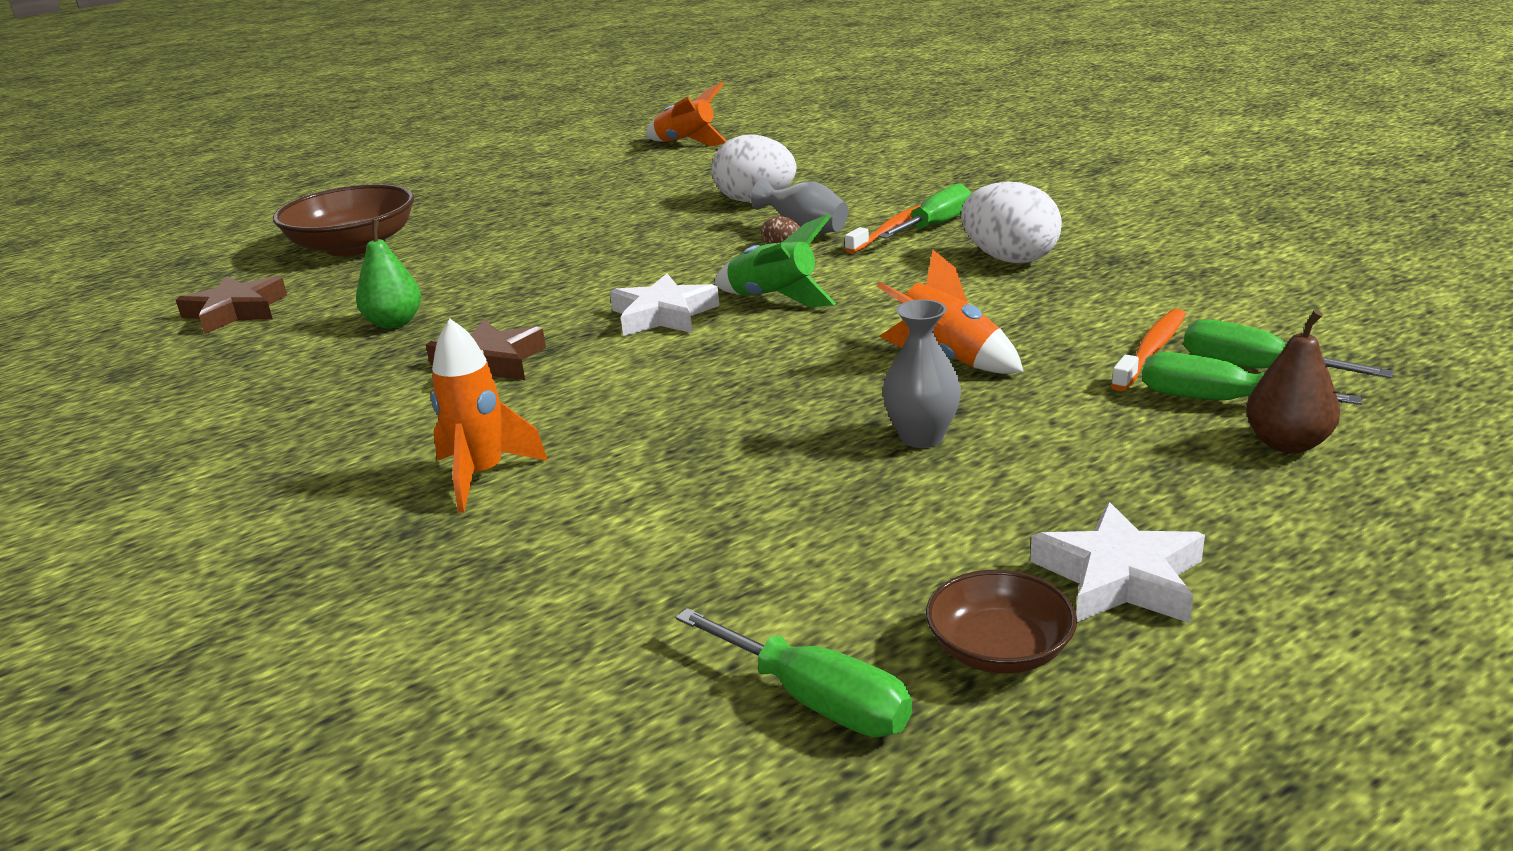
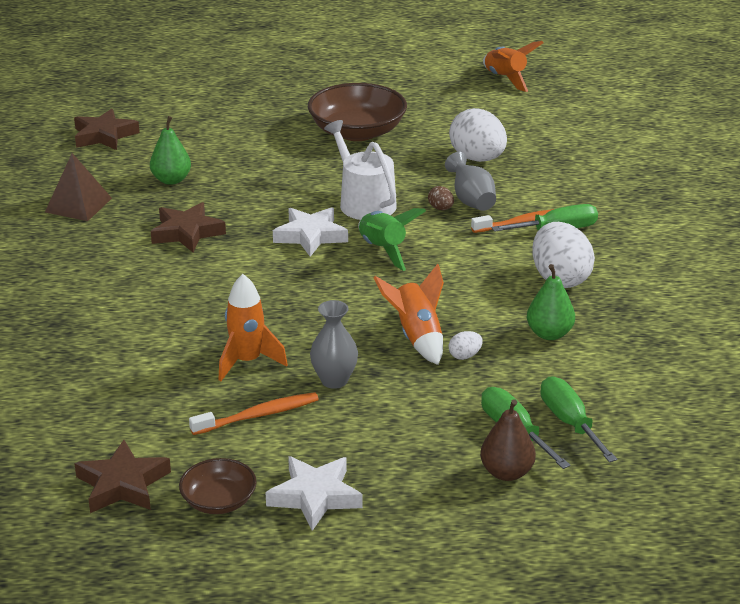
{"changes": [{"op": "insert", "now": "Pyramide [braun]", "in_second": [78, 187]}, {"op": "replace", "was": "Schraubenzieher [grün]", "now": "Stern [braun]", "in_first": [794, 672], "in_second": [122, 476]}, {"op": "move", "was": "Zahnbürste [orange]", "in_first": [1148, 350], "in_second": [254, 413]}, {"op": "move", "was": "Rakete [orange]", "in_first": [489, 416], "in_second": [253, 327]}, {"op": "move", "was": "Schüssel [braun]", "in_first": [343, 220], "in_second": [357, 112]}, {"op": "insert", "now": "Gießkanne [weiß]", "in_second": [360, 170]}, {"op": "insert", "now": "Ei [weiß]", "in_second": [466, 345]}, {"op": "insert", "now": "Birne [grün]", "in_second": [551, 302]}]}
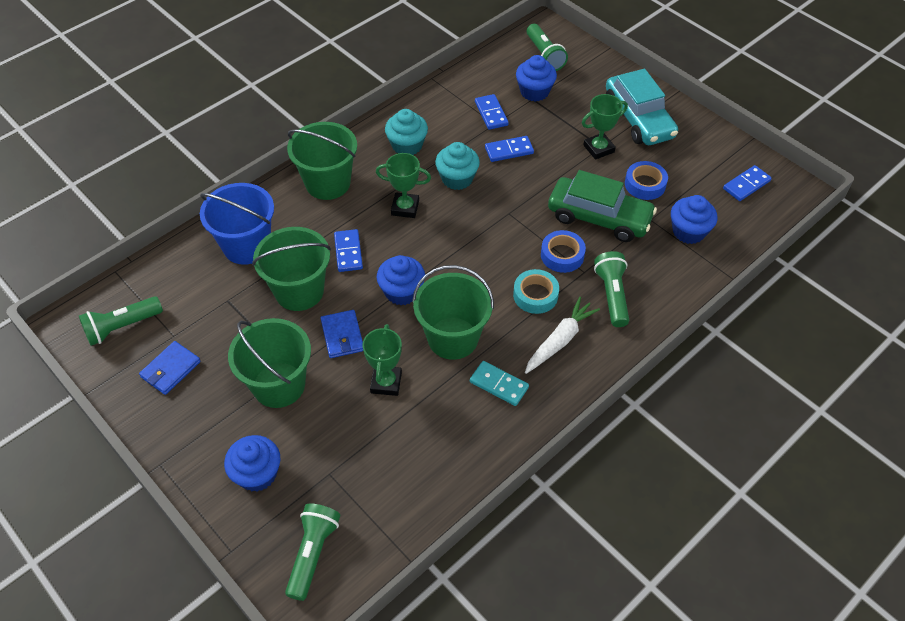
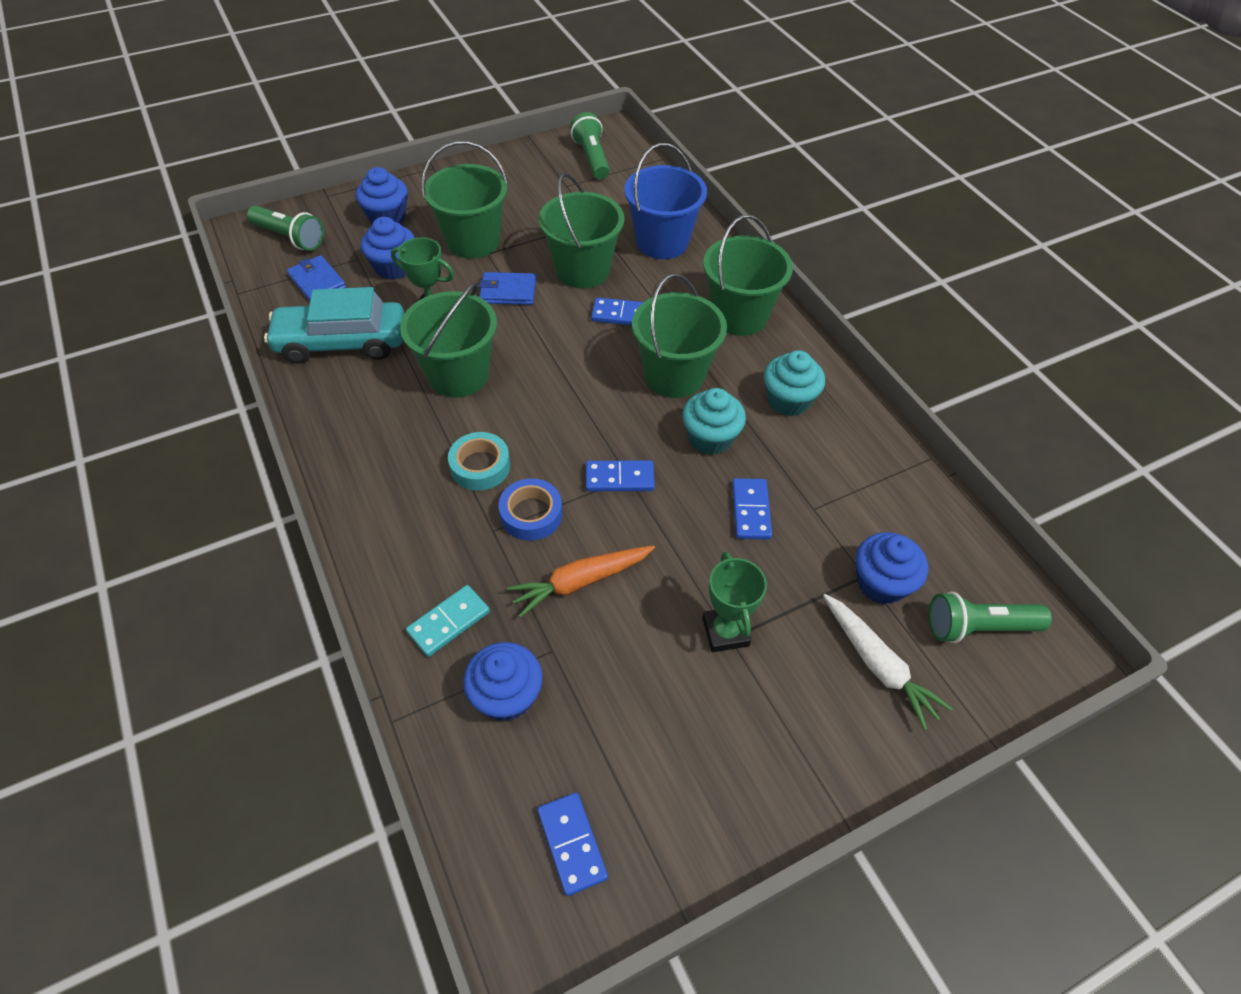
{"changes": [{"op": "move", "was": "Auto [türkis]", "in_first": [642, 107], "in_second": [334, 325]}, {"op": "move", "was": "Geldbörse [blau]", "in_first": [170, 368], "in_second": [316, 278]}, {"op": "move", "was": "Muffin [blau]", "in_first": [401, 280], "in_second": [388, 248]}, {"op": "move", "was": "Dominostein [türkis]", "in_first": [499, 383], "in_second": [448, 621]}, {"op": "replace", "was": "Auto [grün]", "now": "Karotte [orange]", "in_first": [602, 206], "in_second": [581, 581]}, {"op": "move", "was": "Dominostein [blau]", "in_first": [492, 112], "in_second": [620, 475]}, {"op": "replace", "was": "Pokal [grün]", "now": "Eimer [grün]", "in_first": [403, 185], "in_second": [679, 335]}, {"op": "move", "was": "Karotte [weiß]", "in_first": [562, 335], "in_second": [888, 662]}, {"op": "delete", "was": "Taschenlampe [grün]", "in_first": [611, 289]}, {"op": "delete", "was": "Klebeband [blau]", "in_first": [646, 180]}]}
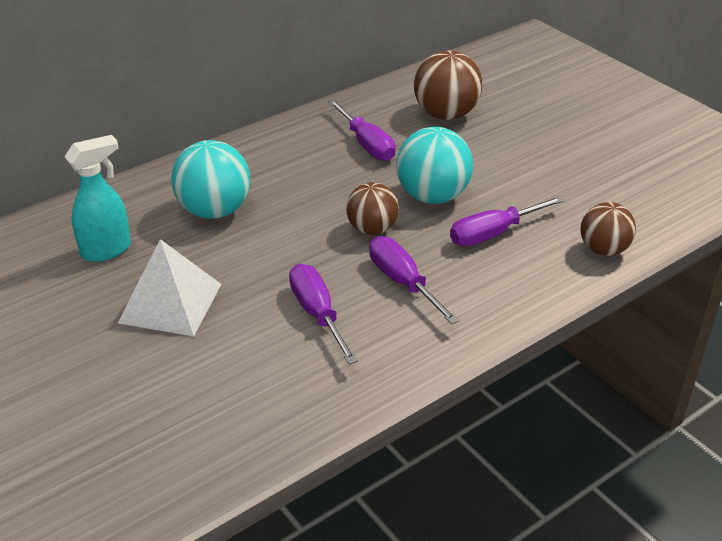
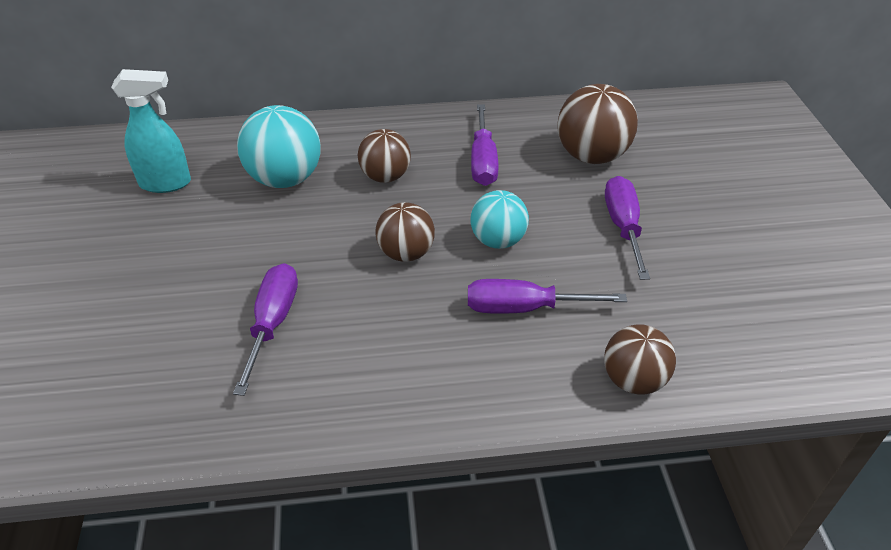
{"changes": [{"op": "insert", "now": "Ball [braun]", "in_second": [384, 156]}, {"op": "resize", "was": "Ball [türkis]", "in_first": [434, 165], "in_second": [500, 219], "ratio": 0.66}, {"op": "move", "was": "Schraubenzieher [lila]", "in_first": [414, 280], "in_second": [627, 228]}, {"op": "delete", "was": "Pyramide [weiß]", "in_first": [170, 287]}]}
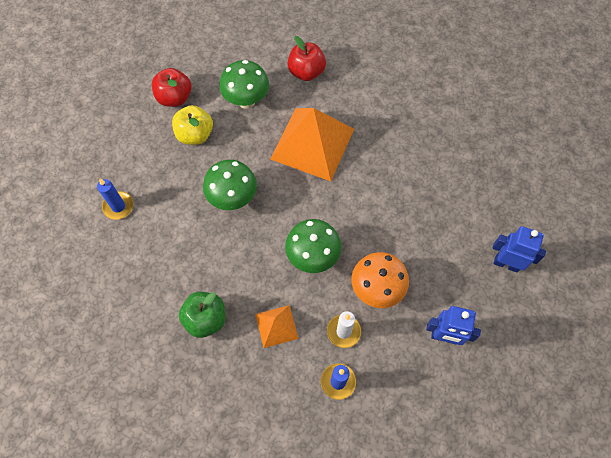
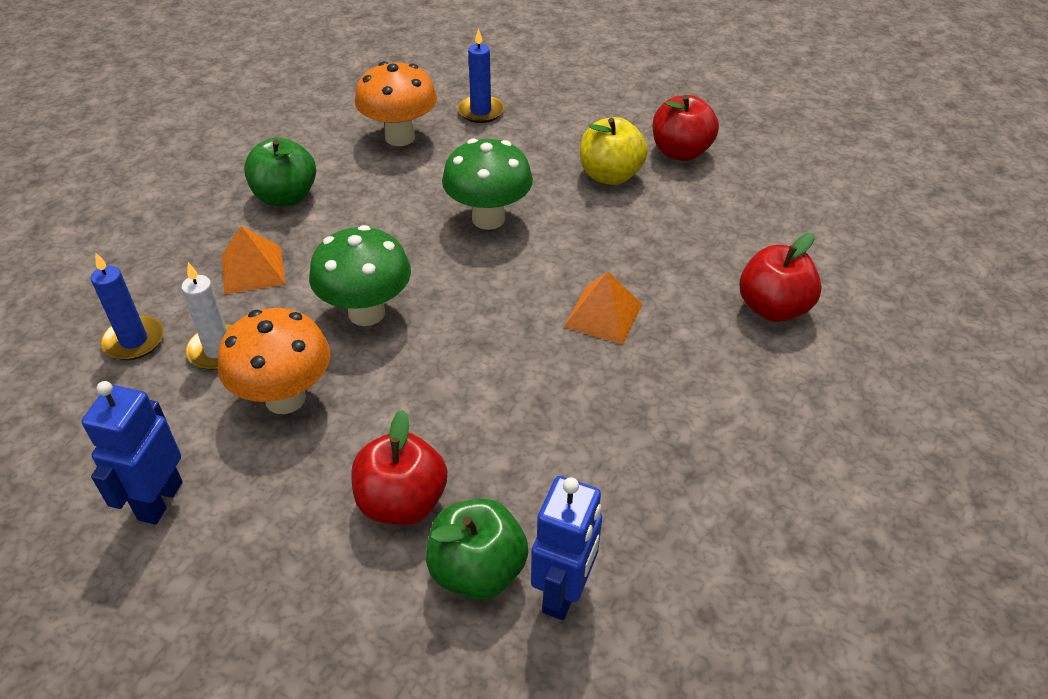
{"changes": [{"op": "insert", "now": "Apfel [rot]", "in_second": [399, 467]}, {"op": "insert", "now": "Pilz [orange]", "in_second": [396, 103]}, {"op": "insert", "now": "Apfel [grün]", "in_second": [477, 549]}, {"op": "move", "was": "Roboter [blau]", "in_first": [519, 249], "in_second": [566, 548]}, {"op": "resize", "was": "Pyramide [orange]", "in_first": [312, 144], "in_second": [603, 308], "ratio": 0.48}, {"op": "delete", "was": "Pilz [grün]", "in_first": [244, 84]}]}
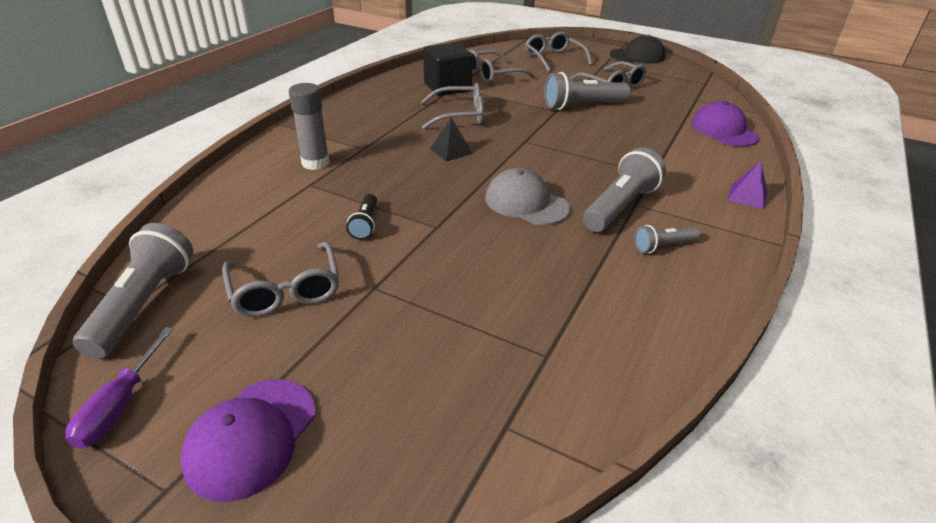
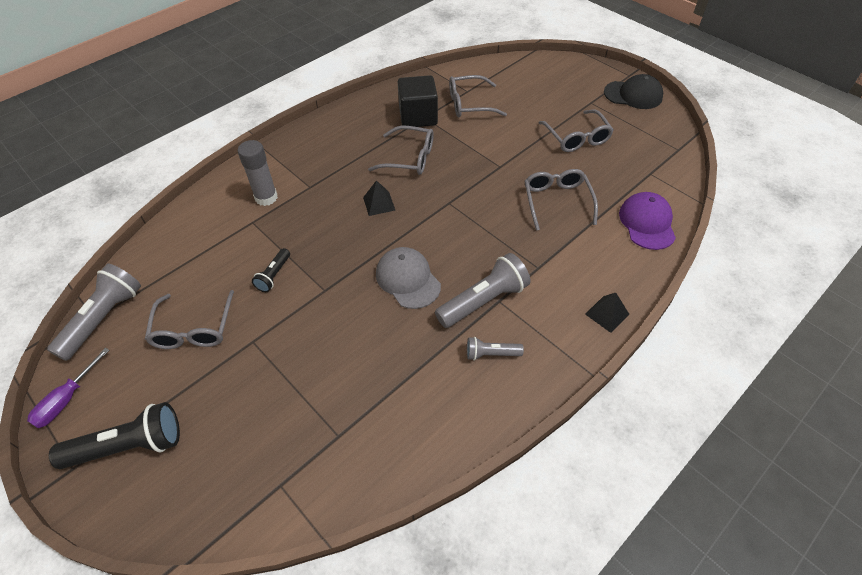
{"changes": [{"op": "replace", "was": "Kappe [lila]", "now": "Taschenlampe [schwarz]", "in_first": [248, 440], "in_second": [114, 435]}, {"op": "move", "was": "Brille [grau]", "in_first": [558, 52], "in_second": [561, 200]}, {"op": "recolor", "was": "Pyramide [lila]", "now": "Pyramide [schwarz]", "in_first": [747, 185], "in_second": [607, 313]}, {"op": "delete", "was": "Taschenlampe [grau]", "in_first": [587, 91]}]}
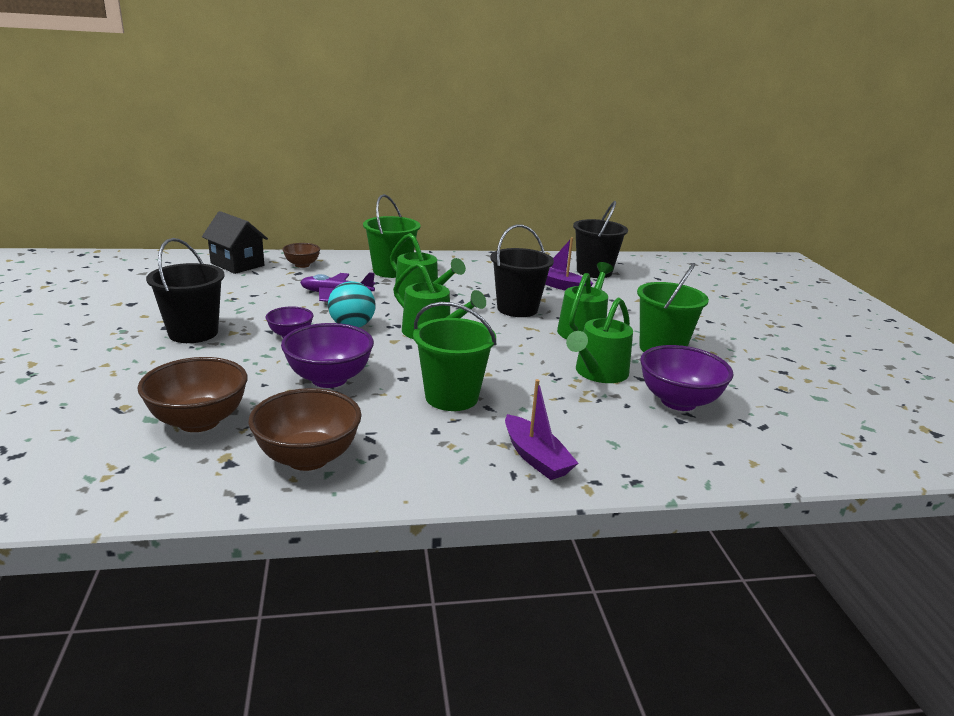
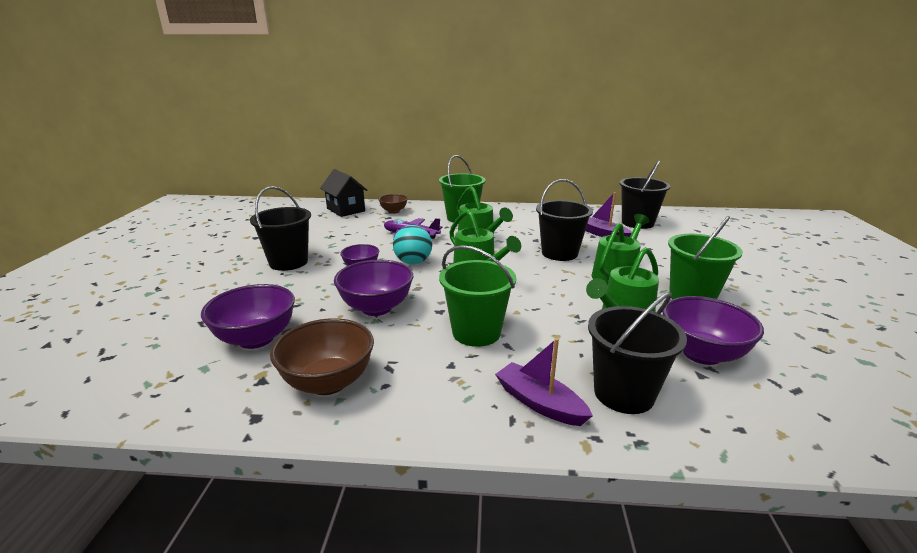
{"changes": [{"op": "recolor", "was": "Schüssel [braun]", "now": "Schüssel [lila]", "in_first": [192, 394], "in_second": [248, 316]}, {"op": "rotate", "was": "Boot [lila]", "in_first": [541, 429], "in_second": [544, 382], "clockwise": 150}, {"op": "insert", "now": "Eimer [schwarz]", "in_second": [637, 353]}]}
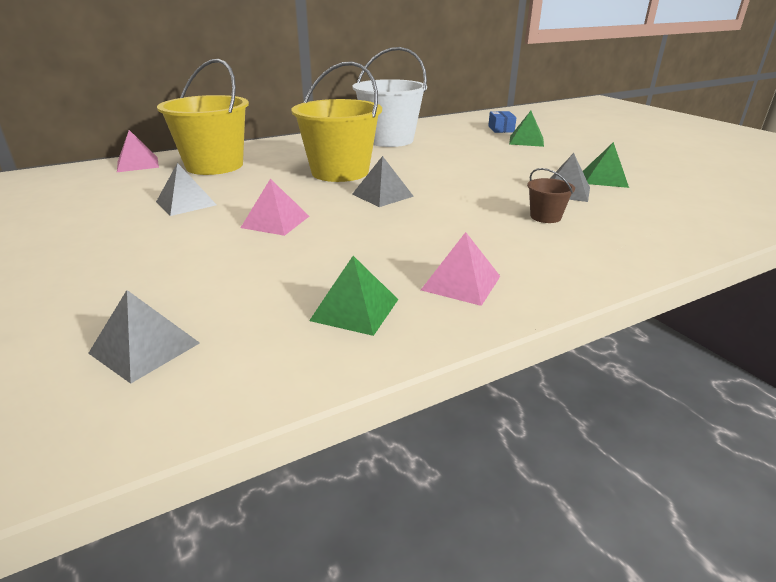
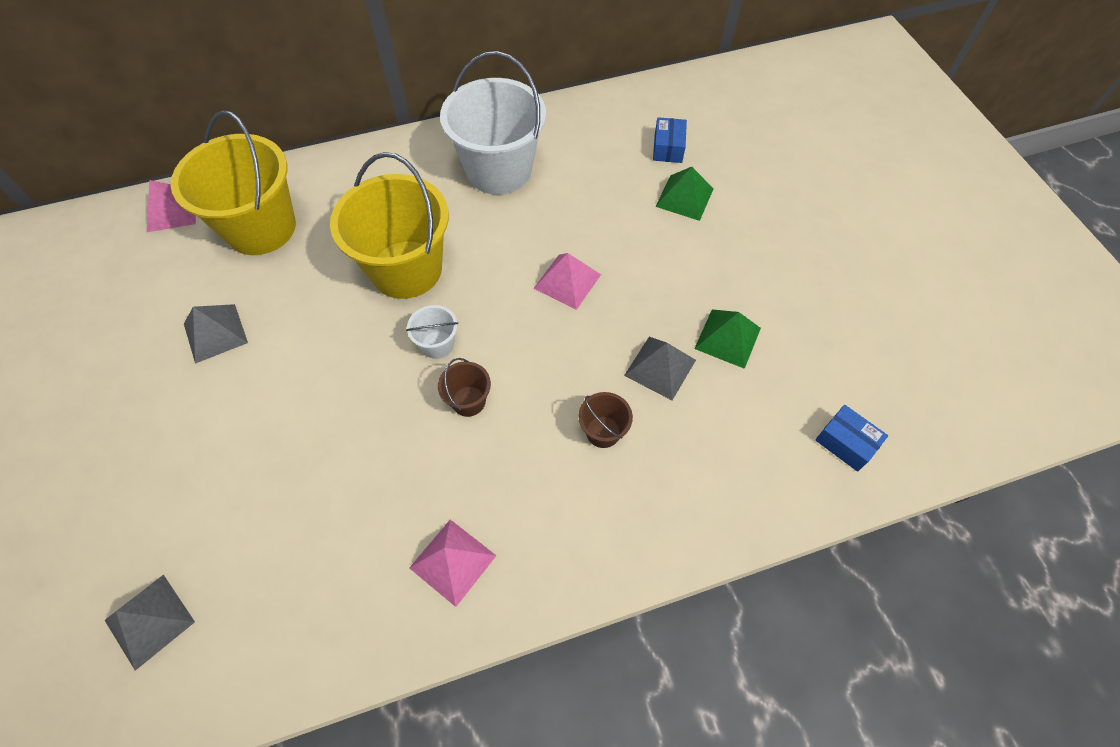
{"changes": [{"op": "replace", "was": "Pyramide [grau]", "now": "Eimer [weiß]", "in_first": [383, 181], "in_second": [432, 332]}, {"op": "insert", "now": "Eimer [braun]", "in_second": [464, 387]}, {"op": "move", "was": "Pyramide [rosa]", "in_first": [274, 207], "in_second": [567, 281]}, {"op": "insert", "now": "Schachtel [blau]", "in_second": [851, 438]}, {"op": "delete", "was": "Pyramide [grün]", "in_first": [354, 296]}]}
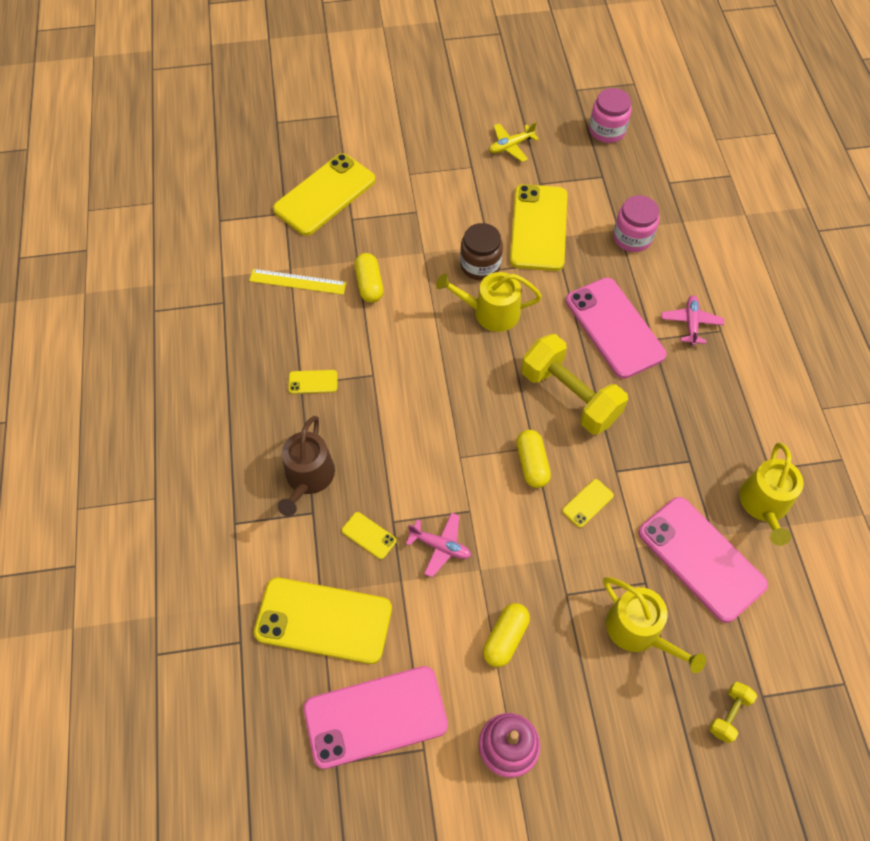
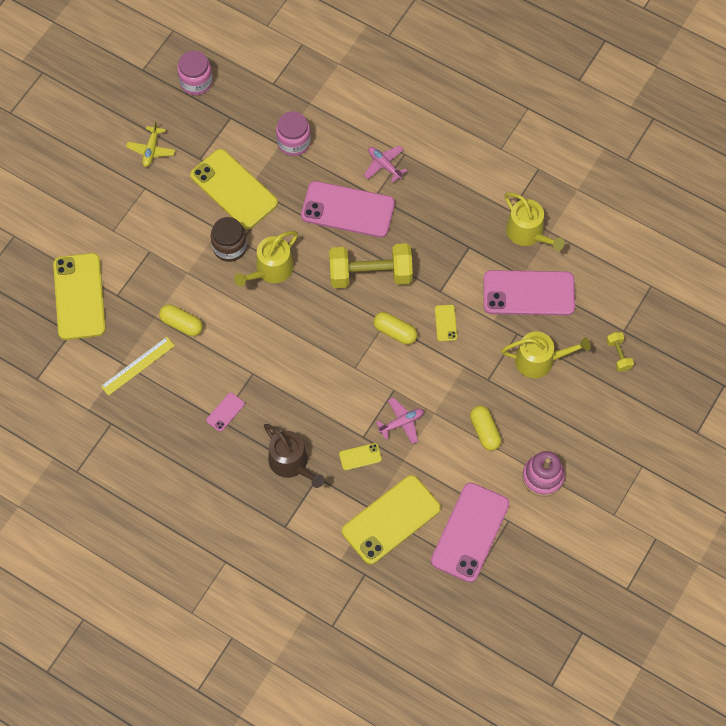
{"changes": [{"op": "recolor", "was": "Handy [gelb]", "now": "Handy [rosa]", "in_first": [313, 382], "in_second": [225, 412]}]}
